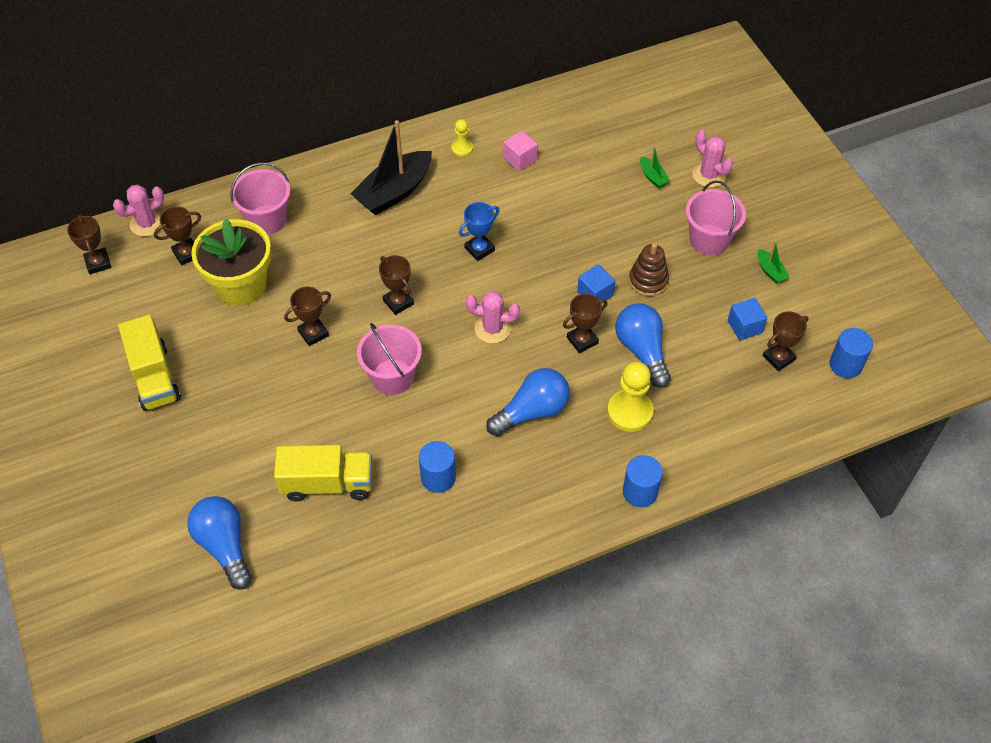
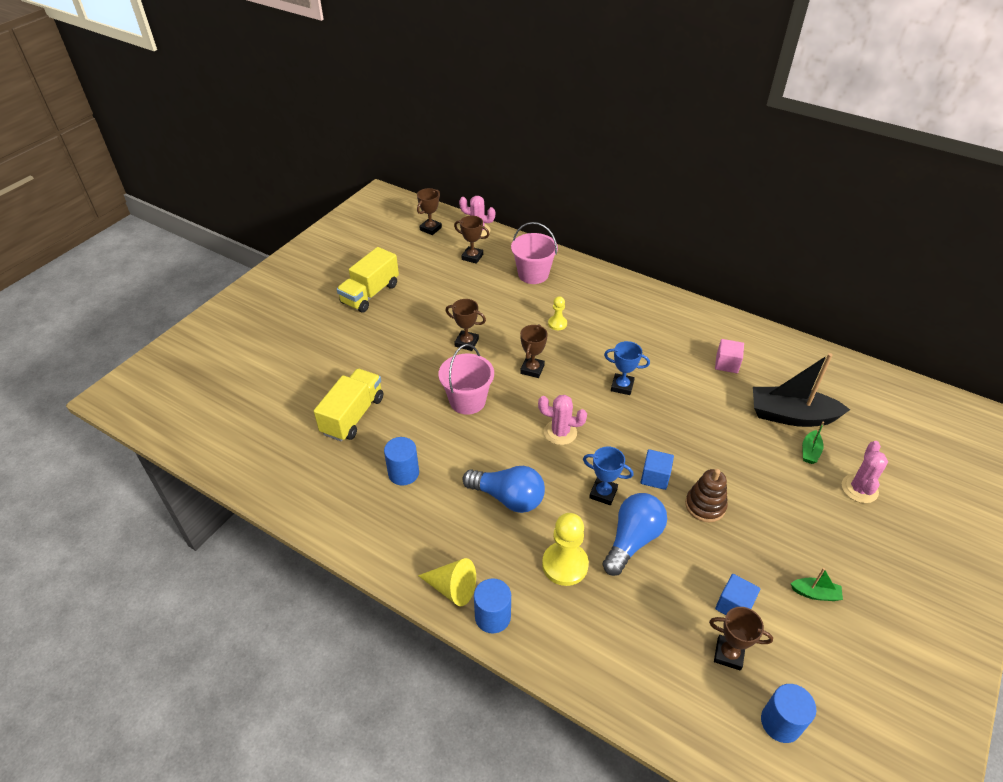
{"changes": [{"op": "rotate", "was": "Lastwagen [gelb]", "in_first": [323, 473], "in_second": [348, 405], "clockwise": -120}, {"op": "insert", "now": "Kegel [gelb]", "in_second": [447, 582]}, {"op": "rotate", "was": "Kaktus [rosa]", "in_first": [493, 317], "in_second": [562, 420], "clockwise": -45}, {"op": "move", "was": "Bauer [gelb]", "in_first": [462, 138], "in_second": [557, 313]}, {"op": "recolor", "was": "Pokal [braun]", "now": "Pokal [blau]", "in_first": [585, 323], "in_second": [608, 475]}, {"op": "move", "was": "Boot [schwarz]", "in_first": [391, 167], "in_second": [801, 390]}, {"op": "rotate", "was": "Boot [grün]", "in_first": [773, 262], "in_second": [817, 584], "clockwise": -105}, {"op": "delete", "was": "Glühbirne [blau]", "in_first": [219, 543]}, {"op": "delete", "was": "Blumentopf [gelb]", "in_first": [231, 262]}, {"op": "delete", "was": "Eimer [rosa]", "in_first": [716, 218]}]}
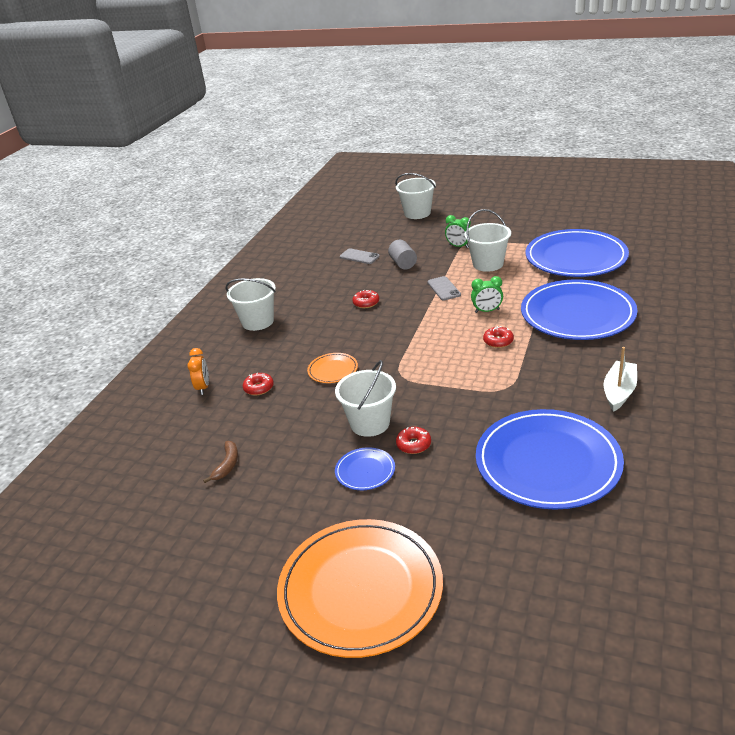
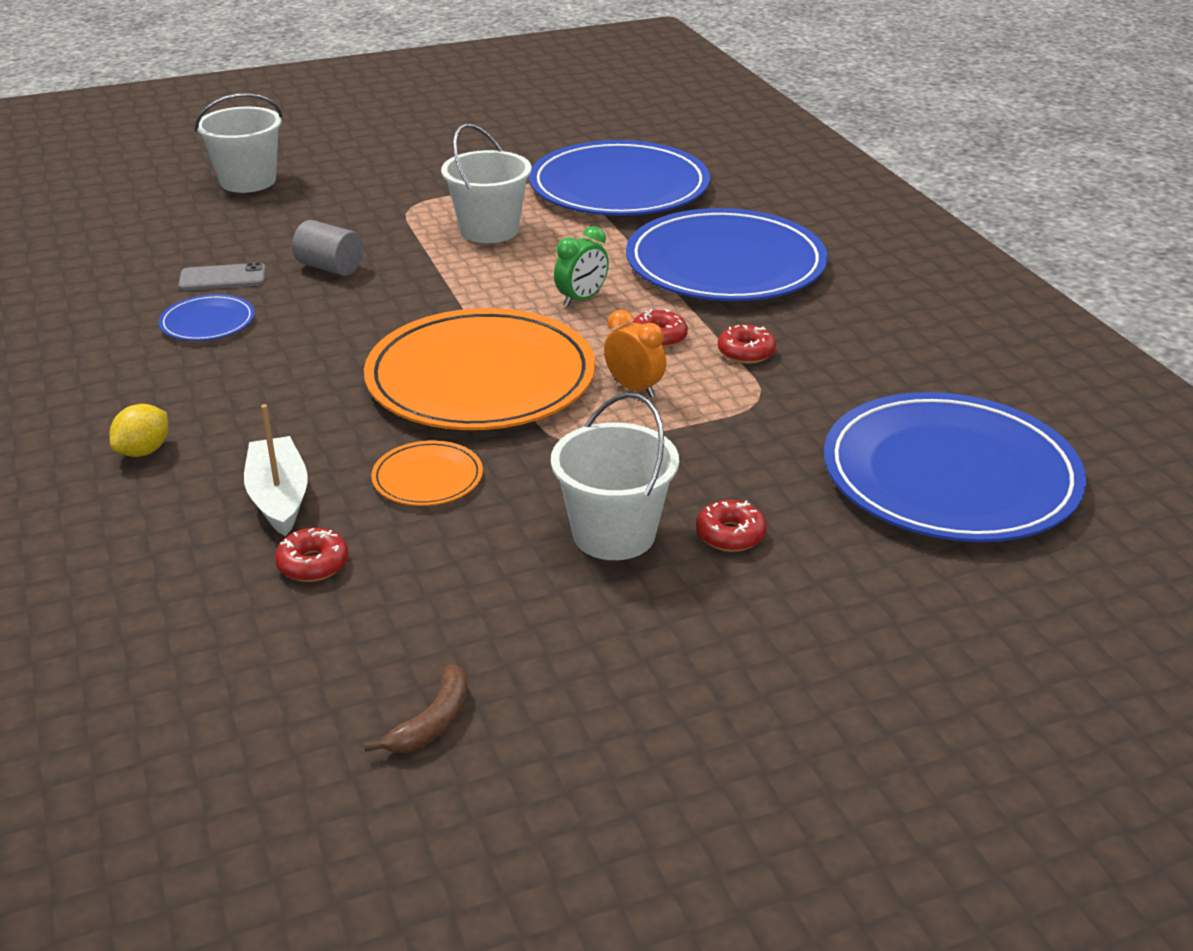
{"changes": [{"op": "replace", "was": "Eimer [weiß]", "now": "Zitrone [gelb]", "in_first": [251, 304], "in_second": [138, 430]}, {"op": "move", "was": "Teller [blau]", "in_first": [365, 468], "in_second": [207, 317]}, {"op": "move", "was": "Boot [weiß]", "in_first": [620, 379], "in_second": [276, 470]}, {"op": "move", "was": "Teller [orange]", "in_first": [360, 588], "in_second": [479, 369]}, {"op": "rotate", "was": "Banane [braun]", "in_first": [220, 462], "in_second": [416, 708], "clockwise": 60}, {"op": "move", "was": "Wecker [orange]", "in_first": [198, 371], "in_second": [635, 354]}, {"op": "move", "was": "Donut [rot]", "in_first": [366, 299], "in_second": [747, 344]}, {"op": "delete", "was": "Handy [grau]", "in_first": [444, 288]}, {"op": "delete", "was": "Wecker [grün]", "in_first": [458, 231]}]}
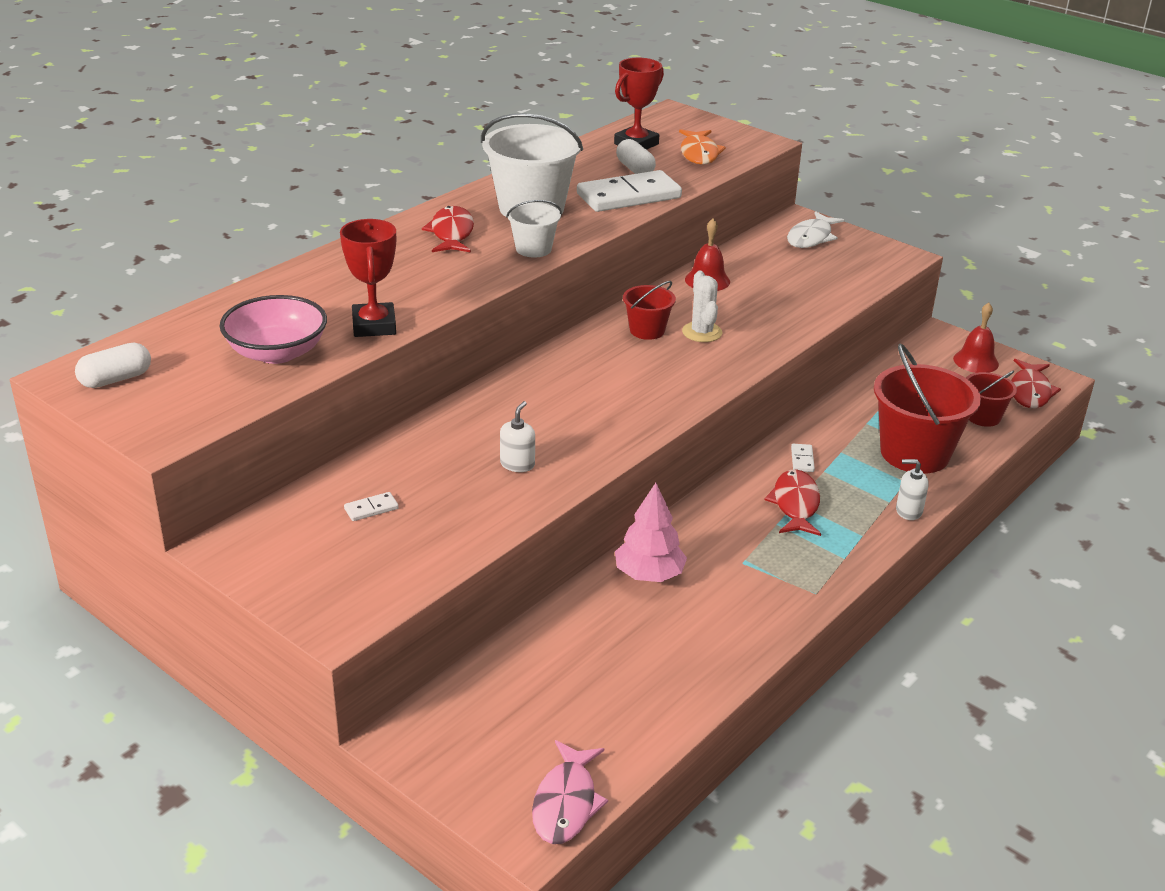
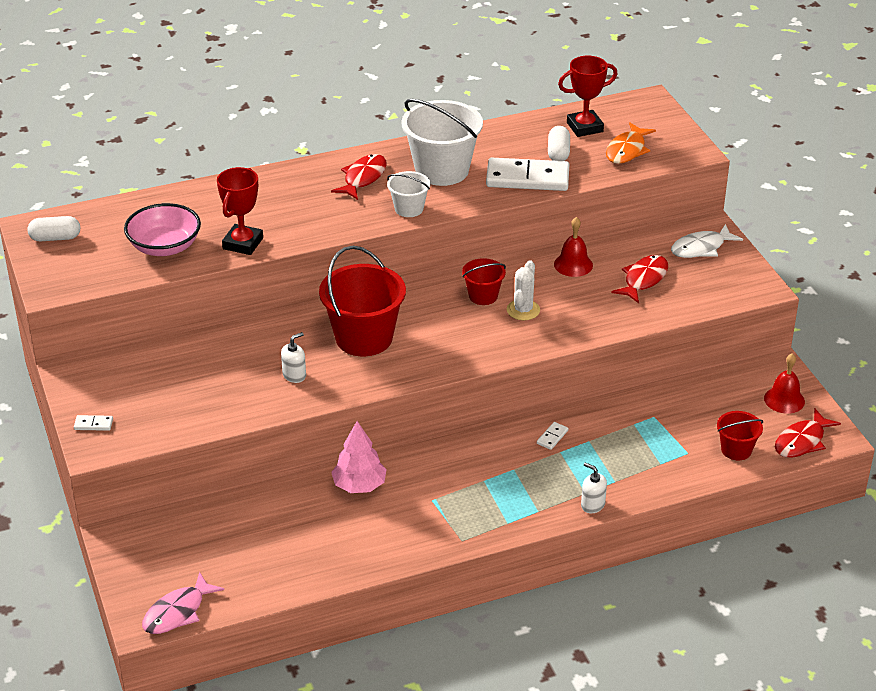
{"changes": [{"op": "move", "was": "Dominostein [weiß]", "in_first": [371, 506], "in_second": [93, 423]}, {"op": "move", "was": "Eimer [rot]", "in_first": [927, 408], "in_second": [362, 301]}, {"op": "move", "was": "Fisch [rot]", "in_first": [792, 502], "in_second": [639, 279]}]}
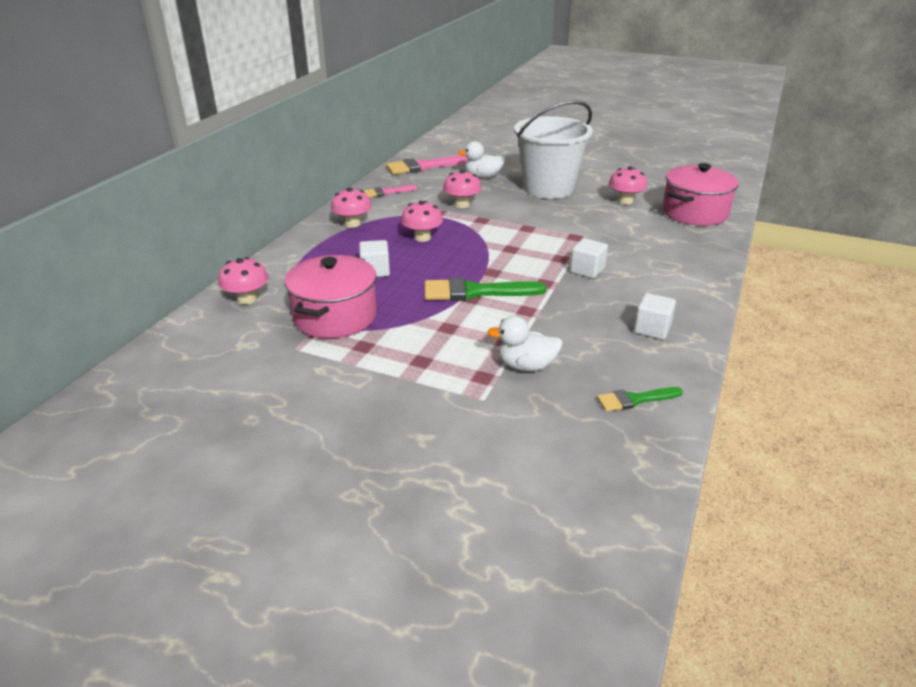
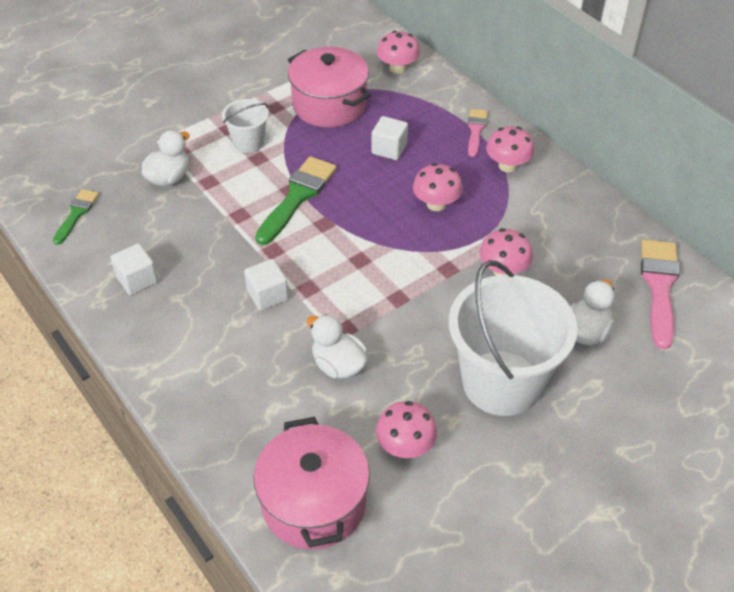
{"changes": [{"op": "insert", "now": "Eimer [weiß]", "in_second": [245, 126]}, {"op": "insert", "now": "Ente [weiß]", "in_second": [337, 346]}, {"op": "move", "was": "Pinsel [rosa]", "in_first": [390, 191], "in_second": [478, 133]}]}
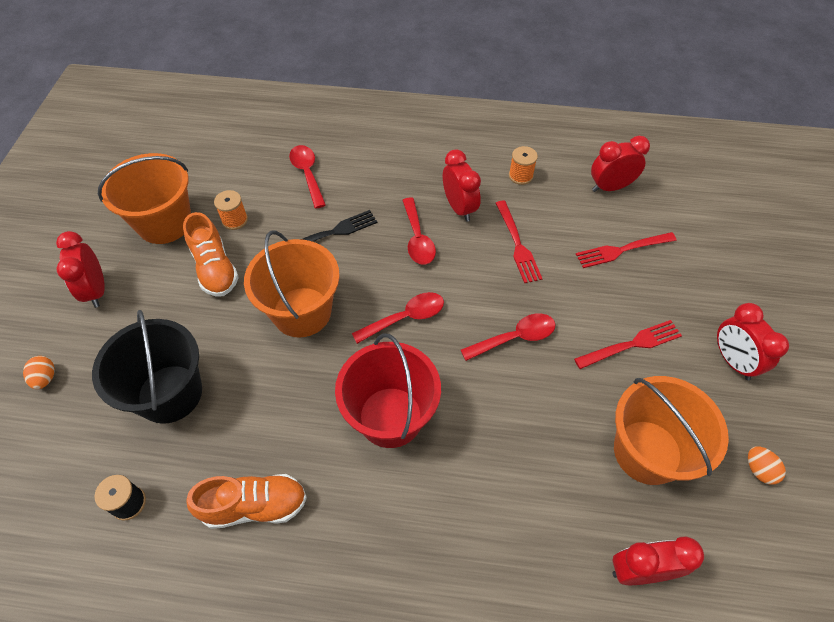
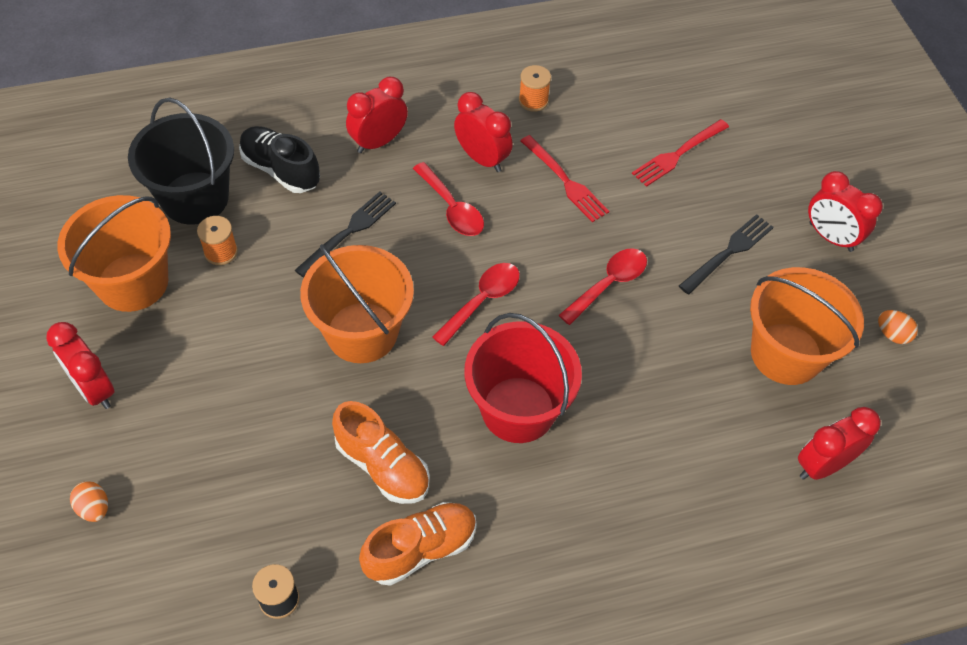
{"changes": [{"op": "move", "was": "Eimer [schwarz]", "in_first": [147, 367], "in_second": [181, 161]}, {"op": "replace", "was": "Löffel [rot]", "now": "Schuh [schwarz]", "in_first": [307, 176], "in_second": [279, 159]}, {"op": "move", "was": "Schuh [orange]", "in_first": [211, 254], "in_second": [381, 452]}, {"op": "move", "was": "Wecker [rot]", "in_first": [620, 164], "in_second": [377, 115]}, {"op": "recolor", "was": "Gabel [rot]", "now": "Gabel [schwarz]", "in_first": [628, 344], "in_second": [726, 254]}]}
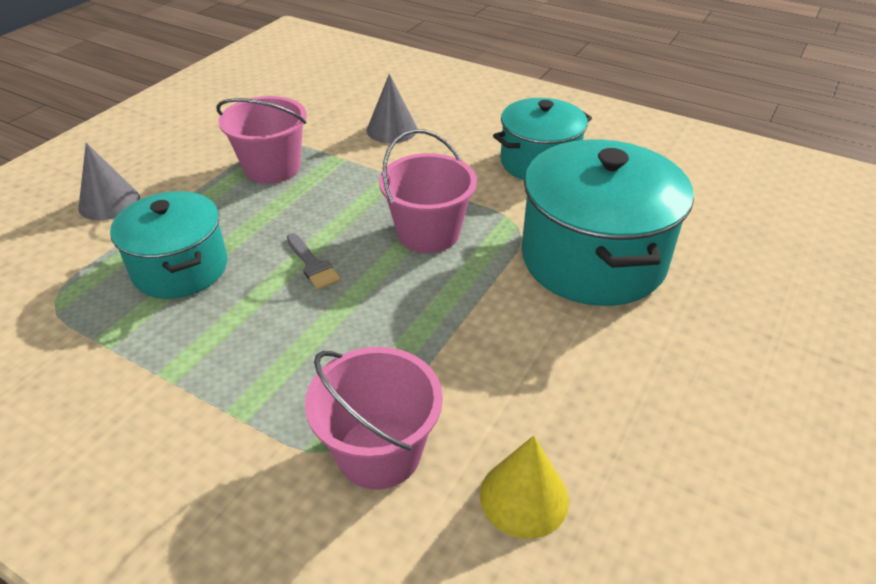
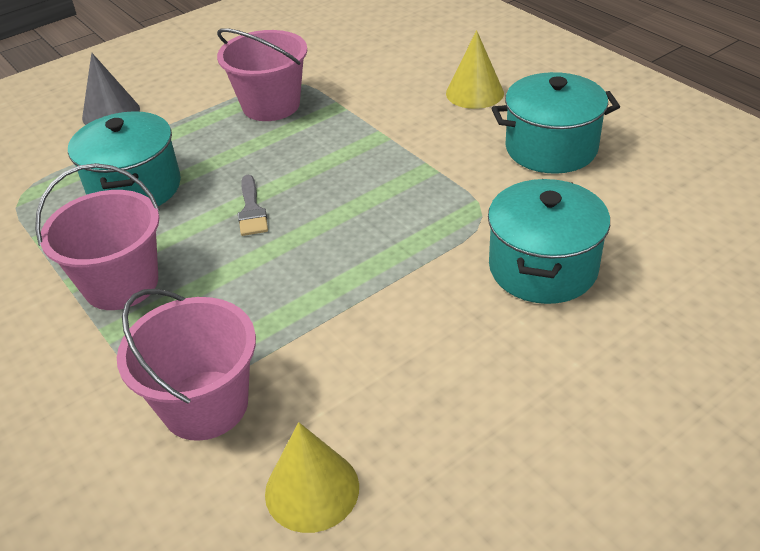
{"changes": [{"op": "move", "was": "Eimer [rosa]", "in_first": [428, 191], "in_second": [97, 236]}, {"op": "insert", "now": "Kegel [gelb]", "in_second": [475, 69]}, {"op": "resize", "was": "Kochtopf [türkis]", "in_first": [607, 223], "in_second": [549, 241], "ratio": 0.64}, {"op": "delete", "was": "Kegel [grau]", "in_first": [392, 108]}]}
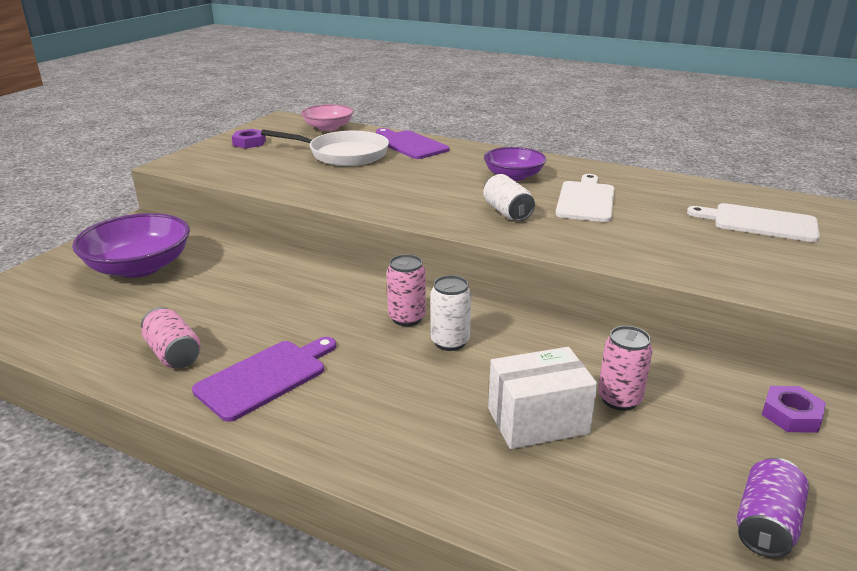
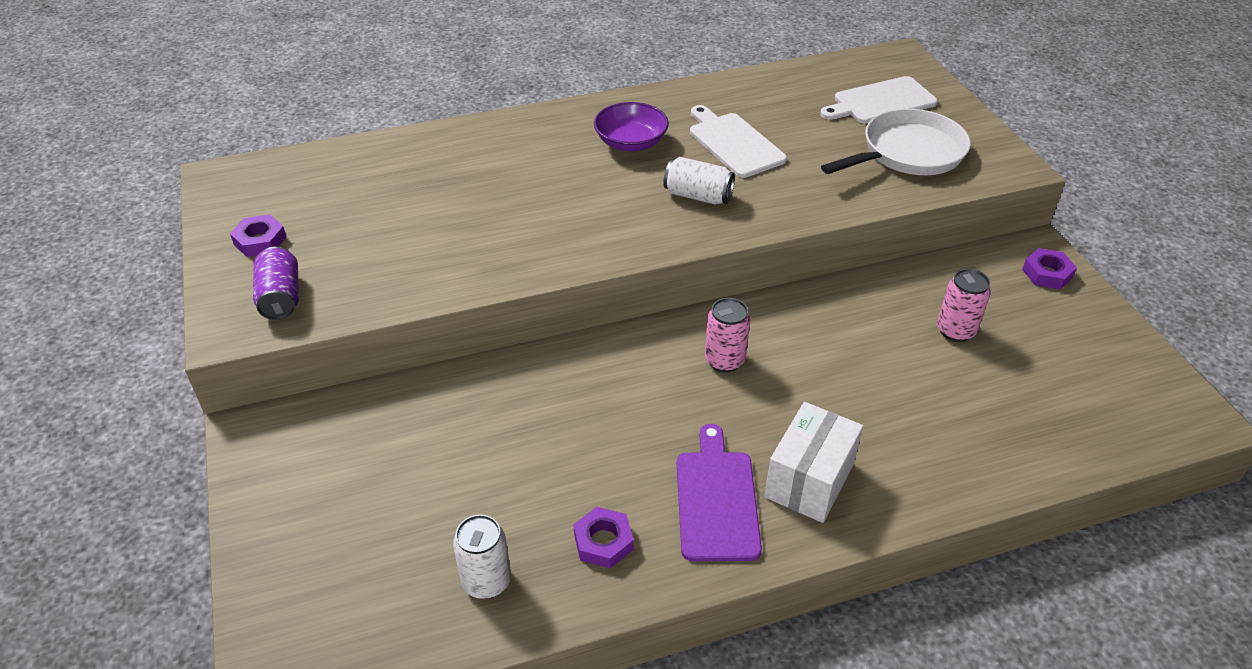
{"changes": [{"op": "move", "was": "Dose [lila]", "in_first": [772, 508], "in_second": [276, 283]}, {"op": "move", "was": "Dose [weiß]", "in_first": [450, 313], "in_second": [482, 556]}, {"op": "replace", "was": "Dose [rosa]", "now": "Sechskantmutter [lila]", "in_first": [171, 337], "in_second": [603, 538]}, {"op": "move", "was": "Schachtel [weiß]", "in_first": [543, 398], "in_second": [813, 462]}, {"op": "move", "was": "Pfanne [weiß]", "in_first": [325, 147], "in_second": [895, 142]}, {"op": "delete", "was": "Schüssel [lila]", "in_first": [131, 245]}, {"op": "delete", "was": "Schüssel [rosa]", "in_first": [327, 117]}, {"op": "delete", "was": "Schneidebrett [lila]", "in_first": [412, 143]}]}
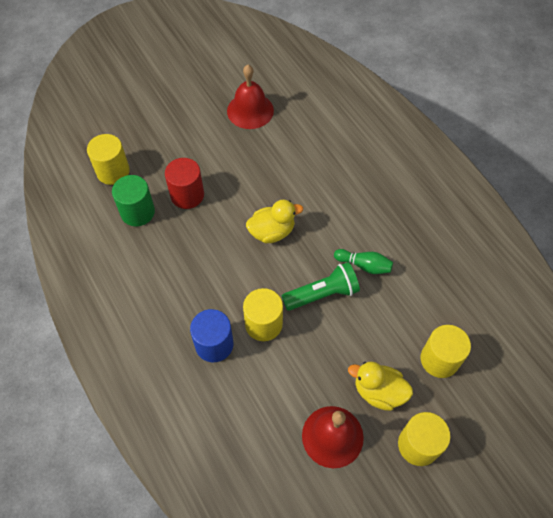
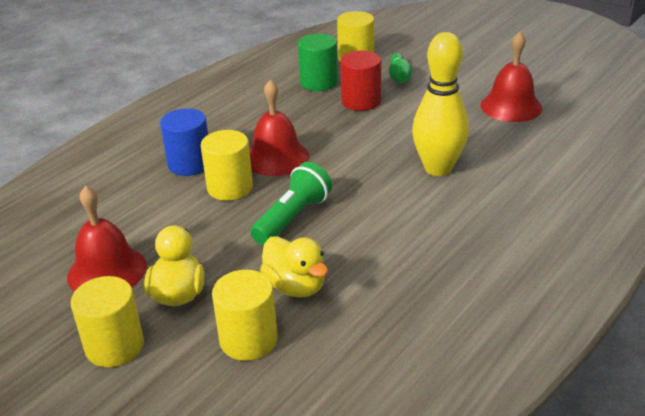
{"changes": [{"op": "insert", "now": "Glocke [rot]", "in_second": [279, 128]}, {"op": "rotate", "was": "Taschenlampe [grün]", "in_first": [320, 286], "in_second": [291, 203], "clockwise": -105}, {"op": "move", "was": "Ente [gelb]", "in_first": [274, 221], "in_second": [294, 267]}, {"op": "move", "was": "Bowlingkegel [grün]", "in_first": [363, 261], "in_second": [400, 68]}, {"op": "insert", "now": "Bowlingkegel [gelb]", "in_second": [440, 104]}]}
